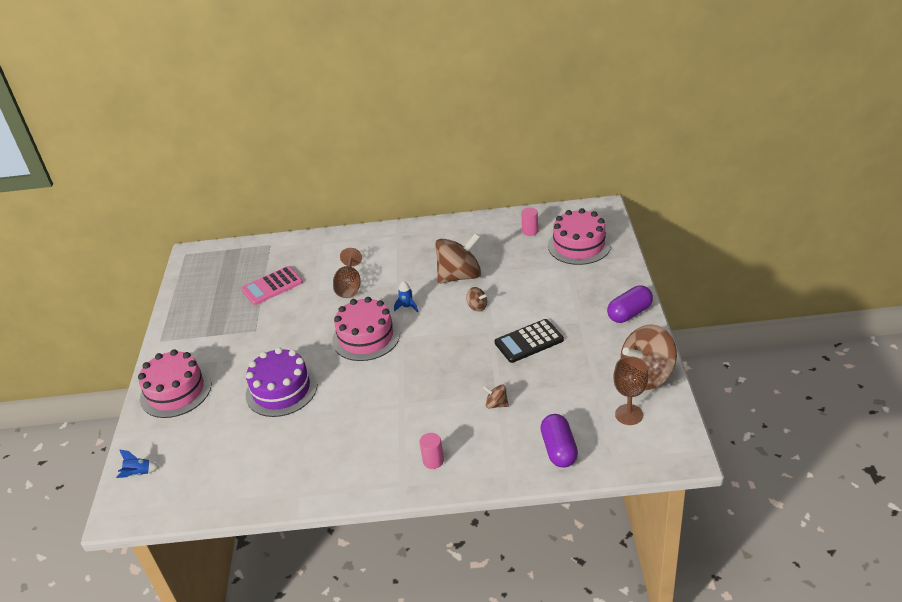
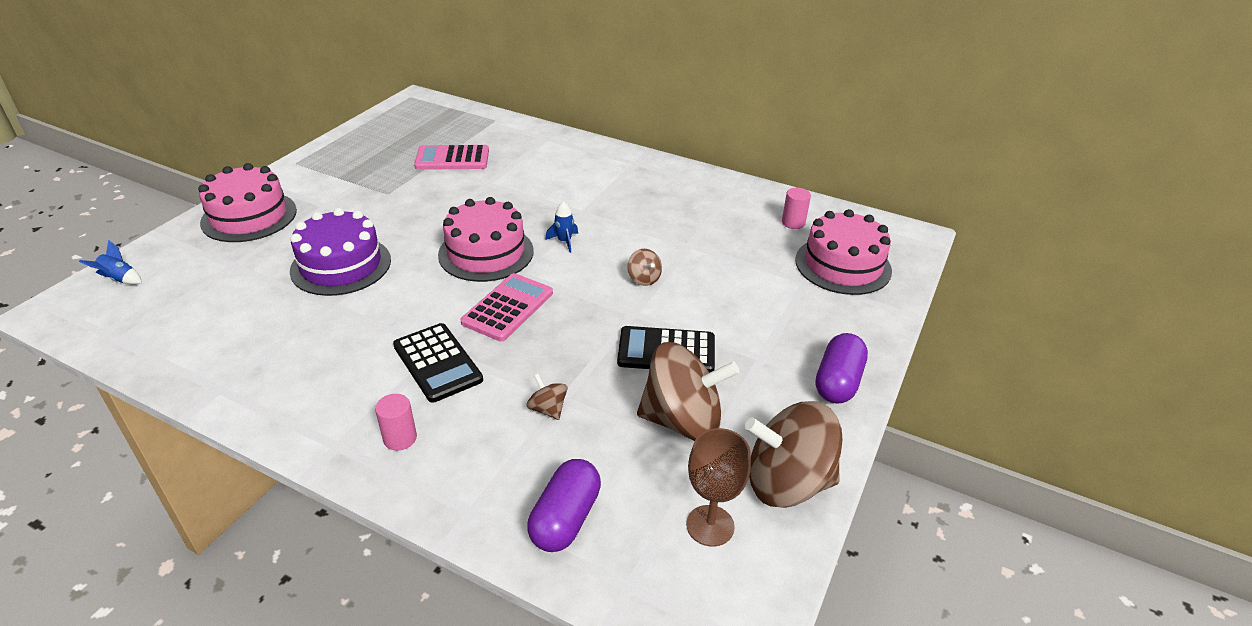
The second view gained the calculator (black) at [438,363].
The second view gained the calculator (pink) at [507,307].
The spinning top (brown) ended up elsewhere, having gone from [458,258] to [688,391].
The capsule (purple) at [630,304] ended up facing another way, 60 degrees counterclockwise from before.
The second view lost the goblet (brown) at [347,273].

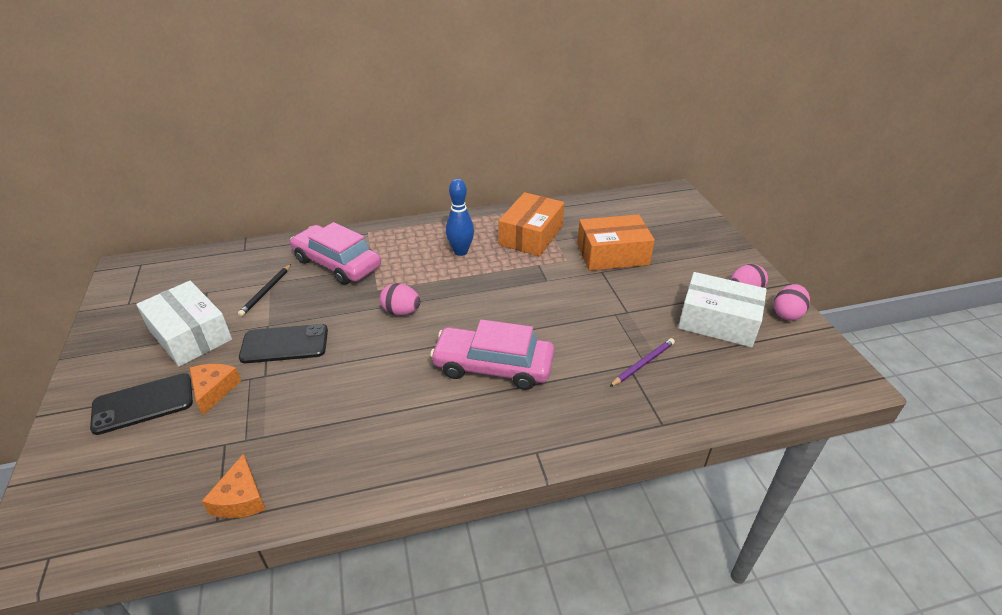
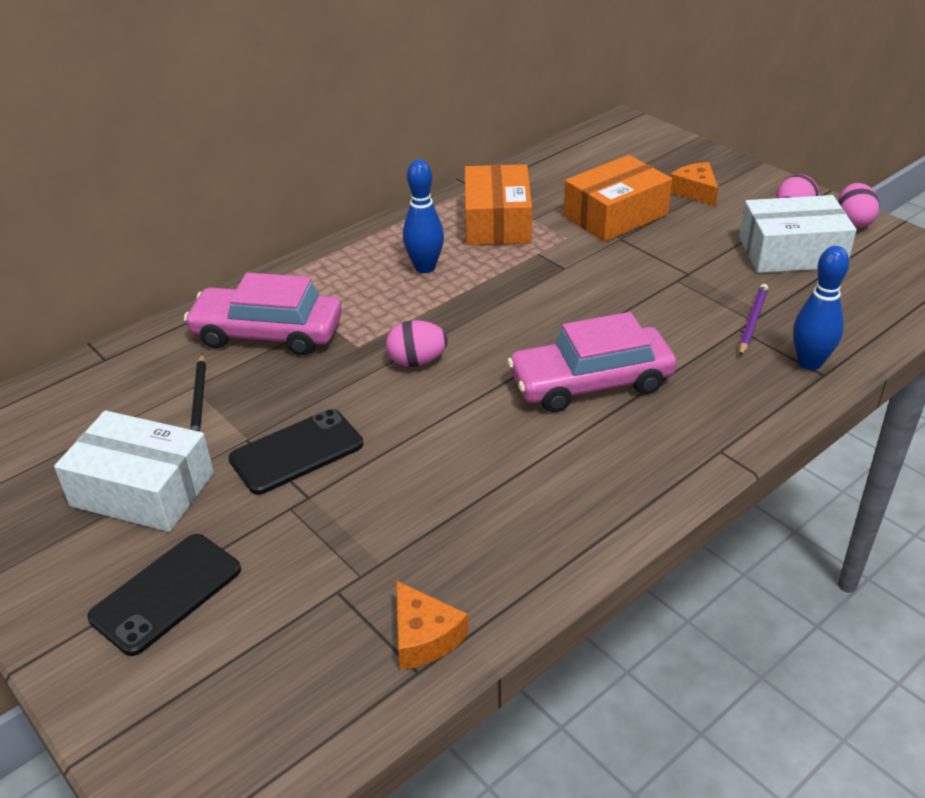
The cheese (orange) ended up elsewhere, having gone from [215,389] to [694,184].
The second view gained the bowling pin (blue) at [821,308].

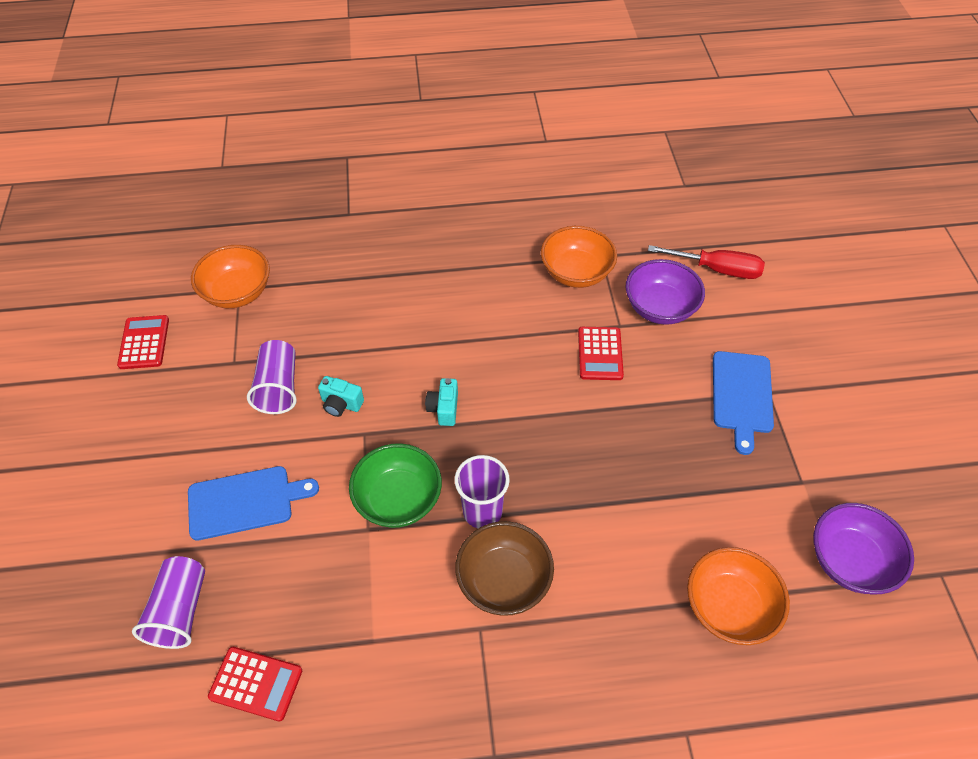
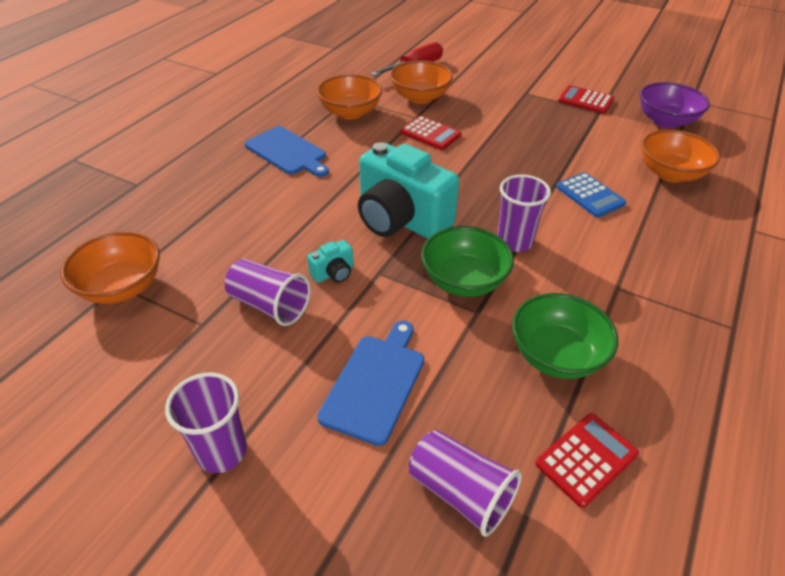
The second view gained the cup (purple) at [206,422].
The cutting board (blue) ended up elsewhere, having gone from [743,403] to [287,151].
The size of the camera (turquoise) at [441,402] changed by a factor of 2.44.
What was the bowl (purple) at [665,292] turned into the bowl (orange) at [421,82].
The second view gained the bowl (green) at [565,336].
The second view gained the calculator (blue) at [591,195].
The calculator (red) ended up elsewhere, having gone from [143,342] to [586,99].
The second view lost the bowl (brown) at [504,568].

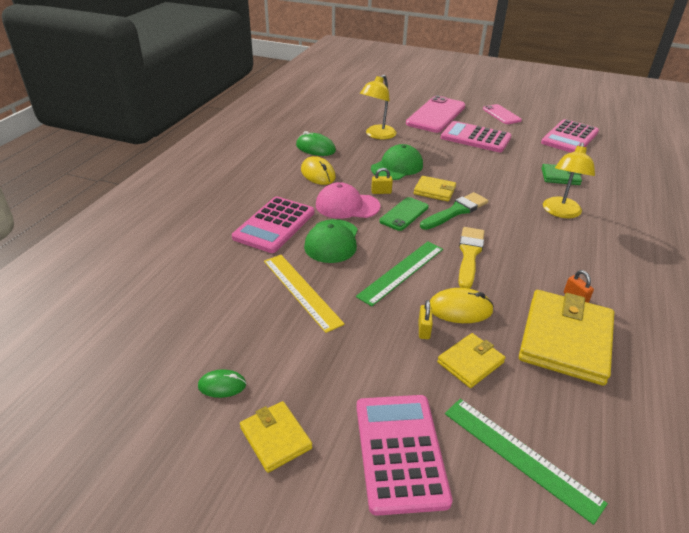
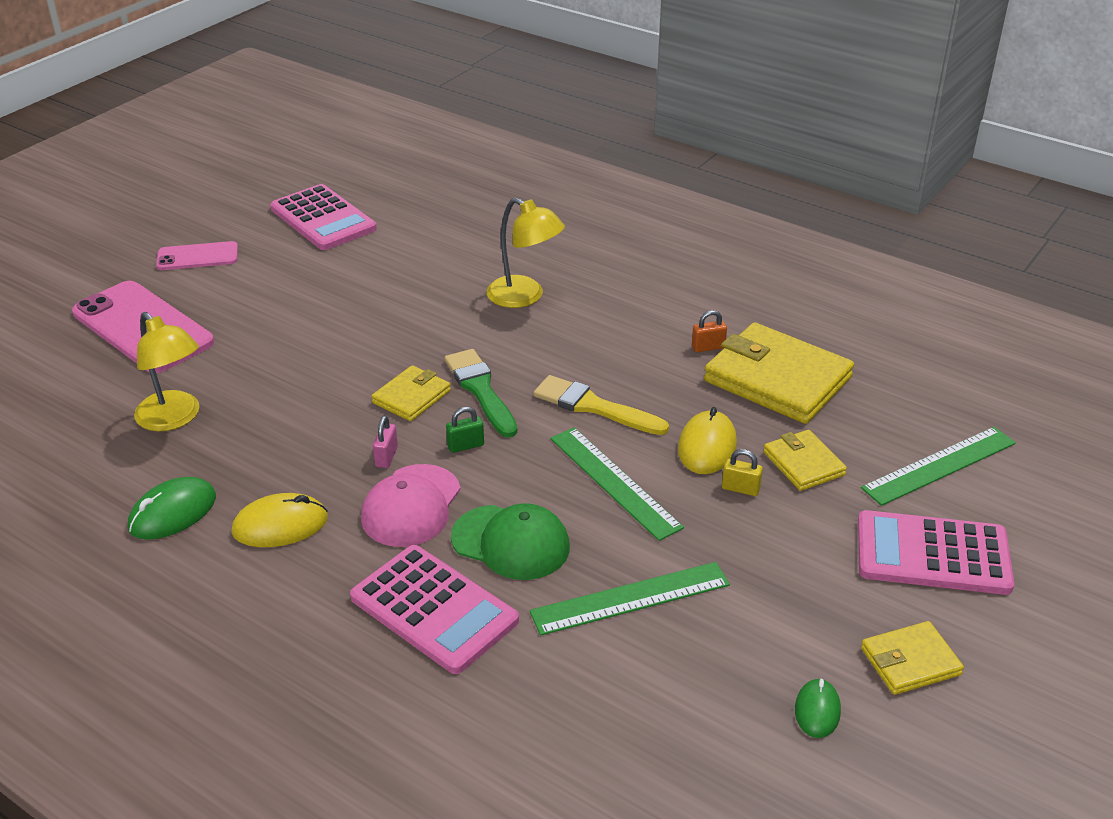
What was the padlock (yellow) at [382,181] turned into the padlock (pink) at [385,442].
Where the phone (green) stood at [404,214], the padlock (green) came to stand at [465,430].
What was the ruler (yellow) at [304,294] turned into the ruler (green) at [630,599].
The second view lost the cap (green) at [397,162].
The second view lost the calculator (pink) at [476,136].
The second view lost the wallet (green) at [562,174].

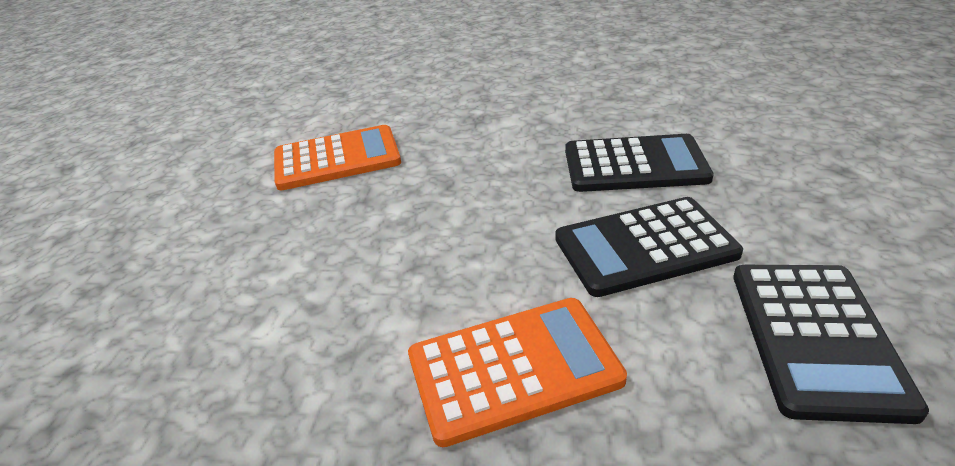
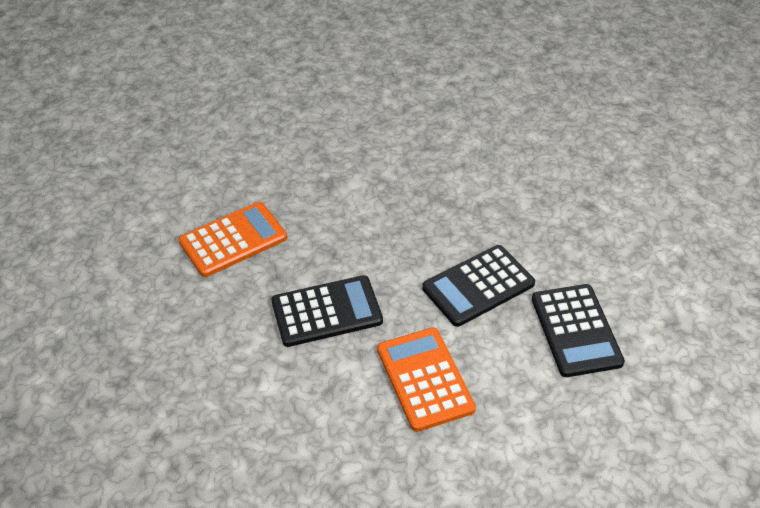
The calculator (black) ended up elsewhere, having gone from [639,163] to [327,311].
The calculator (orange) at [517,372] ended up facing another way, 75 degrees counterclockwise from before.

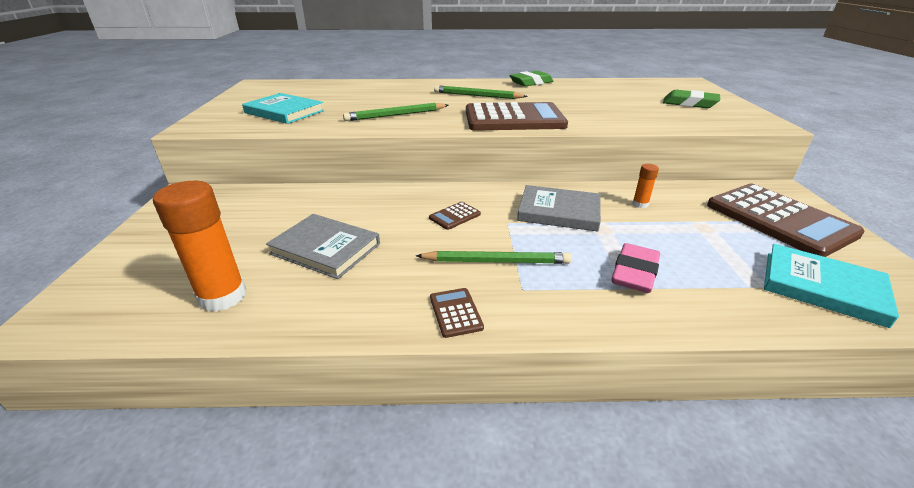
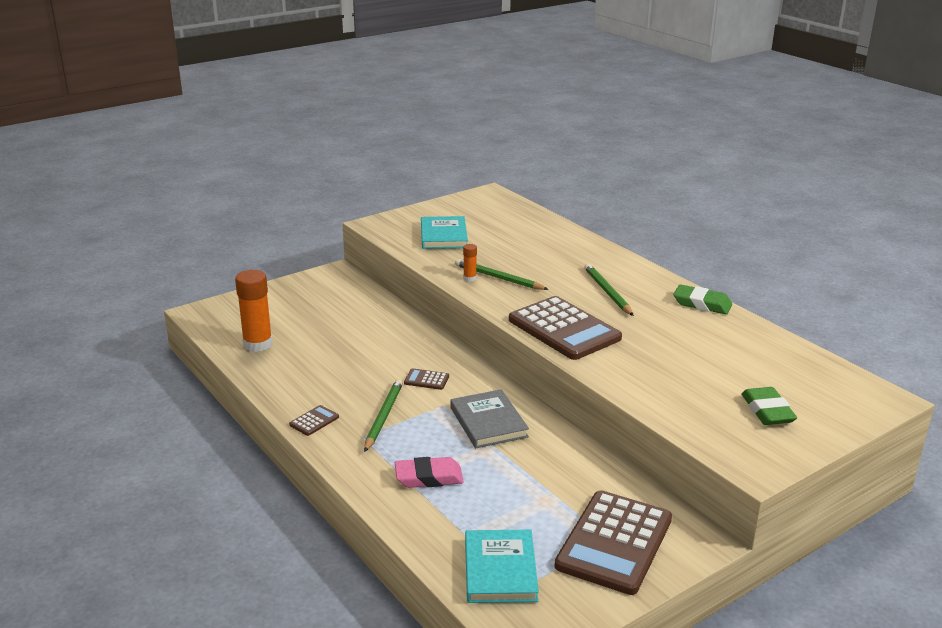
The pencil (green) at [494,257] ended up facing another way, 135 degrees counterclockwise from before.
The glue stick (orange) ended up elsewhere, having gone from [645,186] to [470,262].
The second view lost the book (grey) at [323,246].

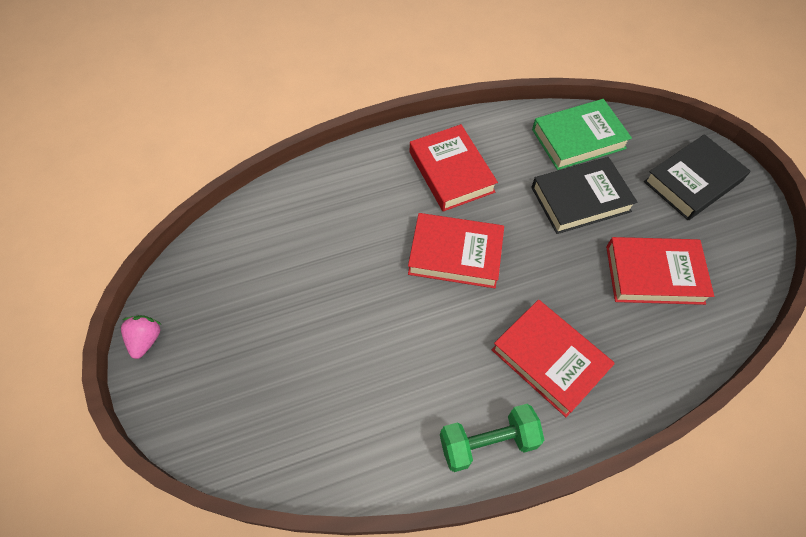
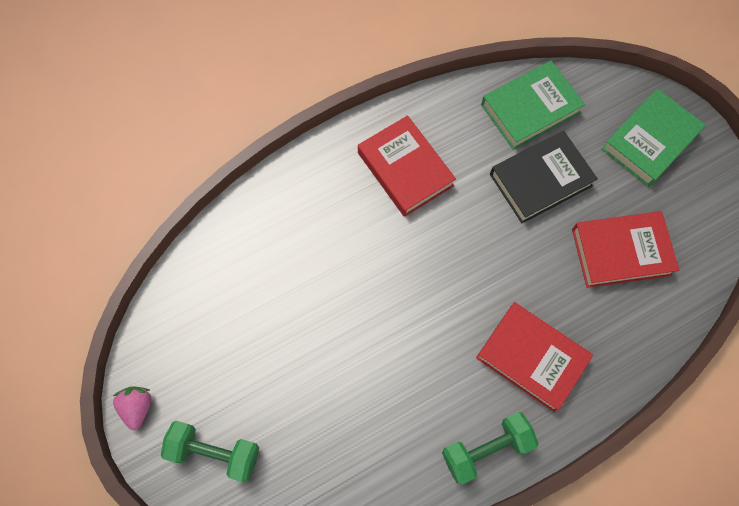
The second view gained the dumbbell (green) at [210,451].
What was the book (black) at [697,177] turned into the book (green) at [653,137].
The second view lost the book (red) at [456,250].

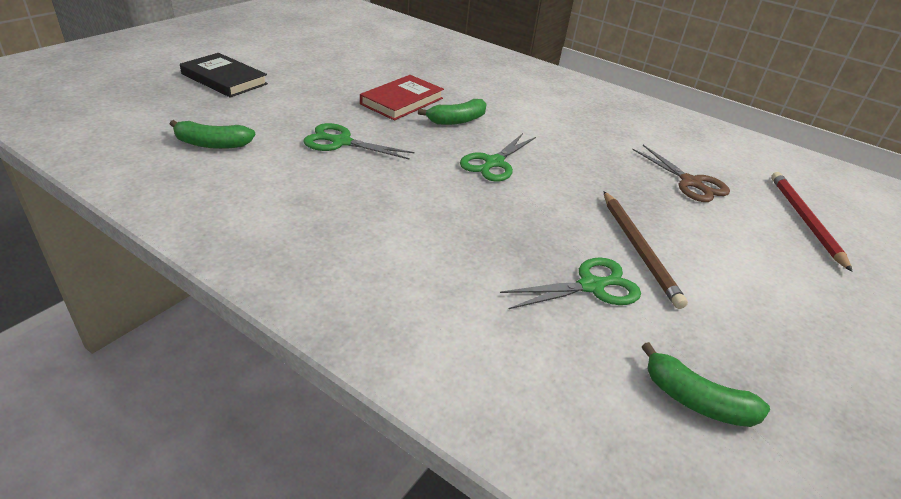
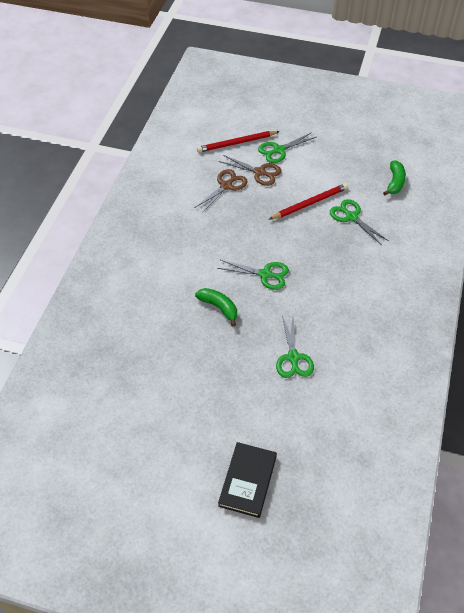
The second view gained the scissors (brown) at [250,170].
The second view gained the scissors (green) at [287,147].
What was the pencil (brown) at [646,250] turned into the pencil (red) at [309,201].
The second view lost the banana (green) at [213,134].
The second view lost the book (red) at [402,98].

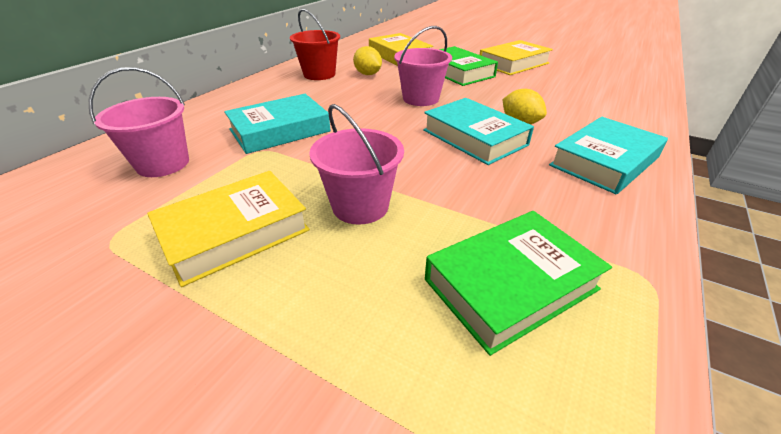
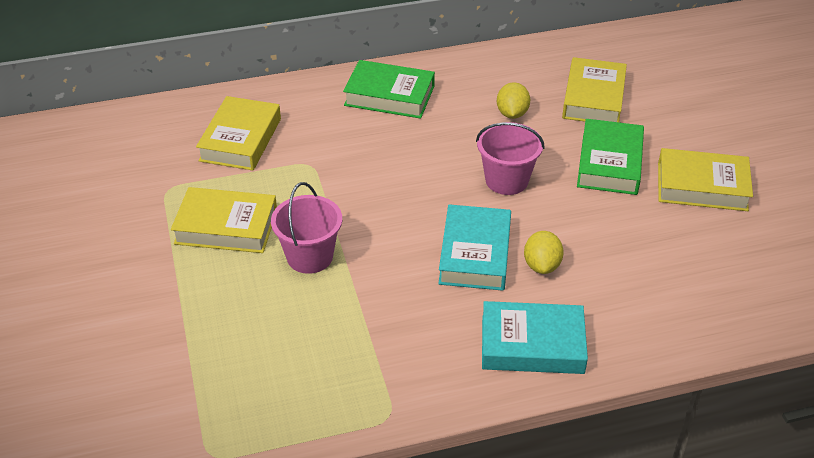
Where the bucket (pink) stood at [139,122], the book (yellow) came to stand at [238,133].
The book (green) ended up elsewhere, having gone from [518,283] to [389,89].
The second view lost the book (turquoise) at [277,124].
The second view lost the bucket (red) at [315,44].

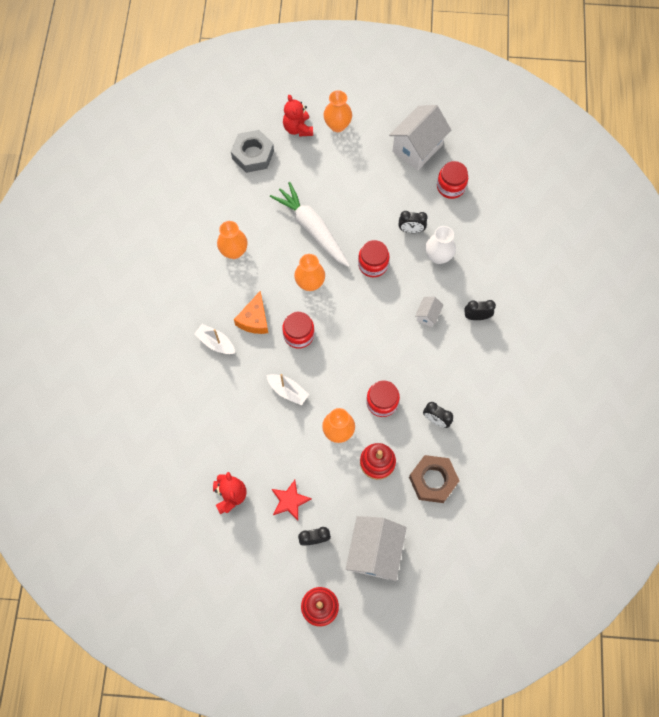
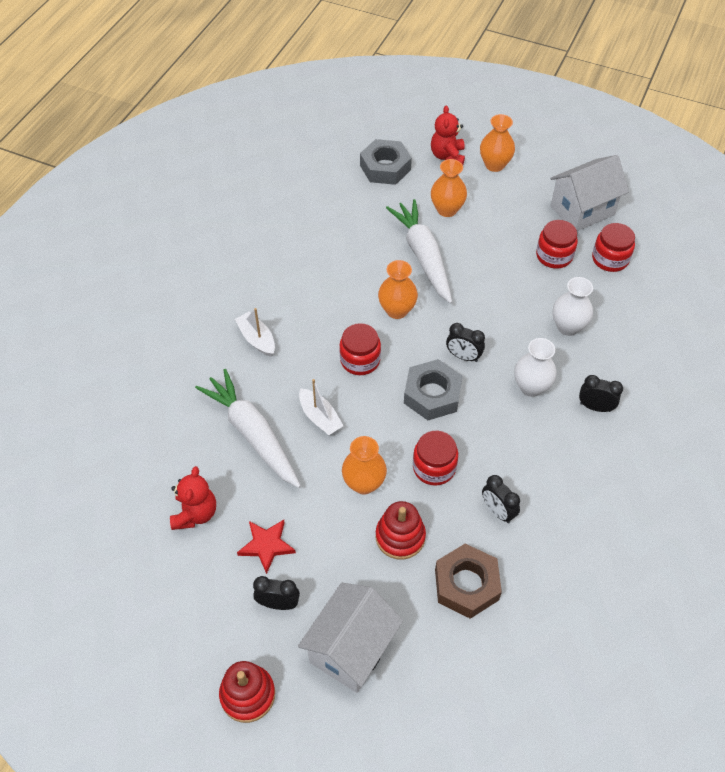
The second view gained the carrot (white) at [248,428].
The second view gained the nut (grey) at [433,389].
The vase (orange) ended up elsewhere, having gone from [232,240] to [449,188].
The clock (black) ended up elsewhere, having gone from [413,222] to [465,342].
Where the house (white) stood at [429,312], the vase (white) came to stand at [535,367].
The jar (red) ended up elsewhere, having gone from [373,258] to [557,244].
The second view lost the cheese (orange) at [251,312].

